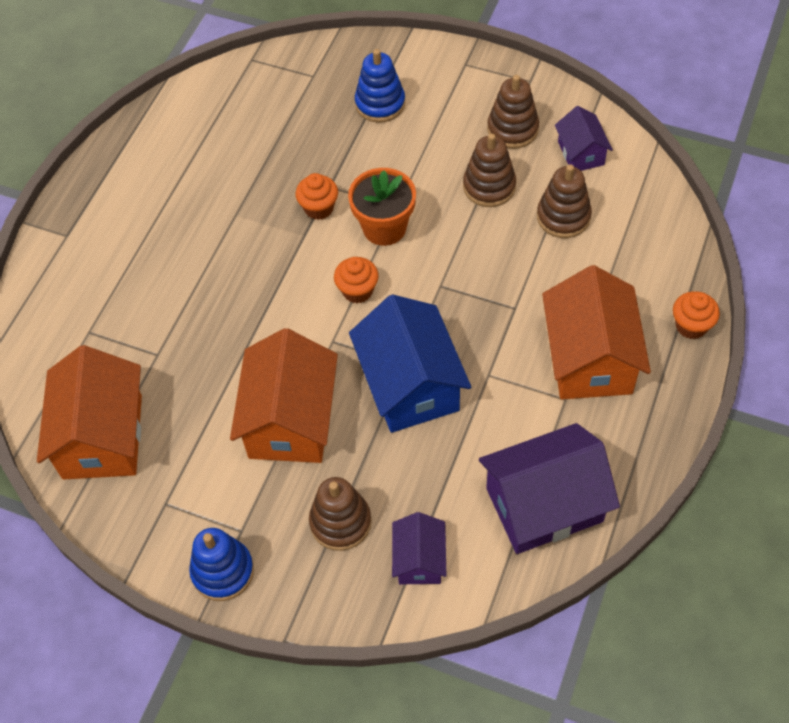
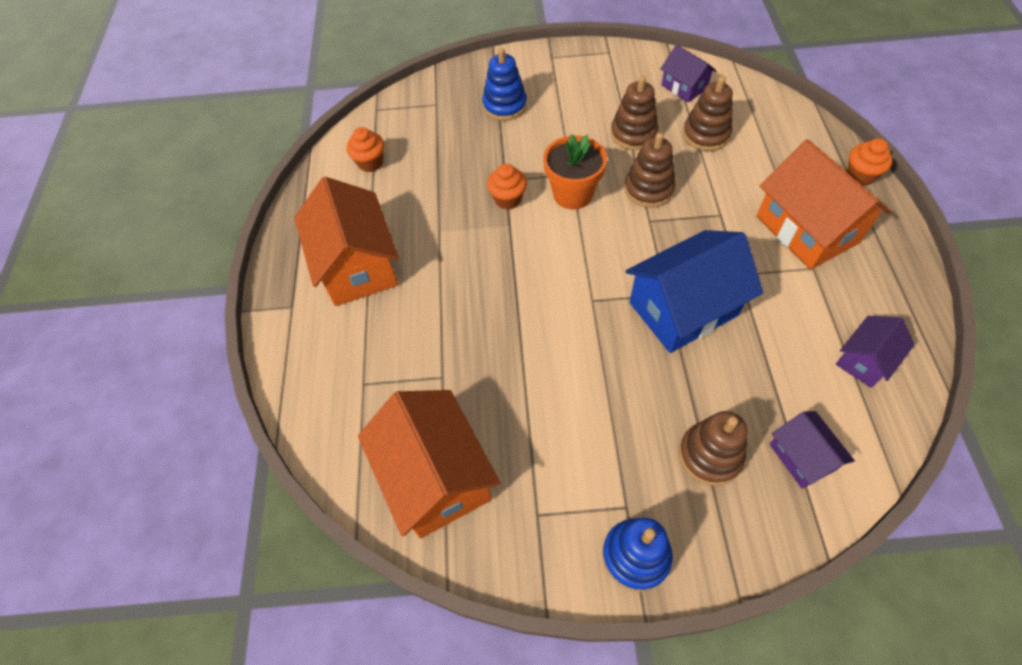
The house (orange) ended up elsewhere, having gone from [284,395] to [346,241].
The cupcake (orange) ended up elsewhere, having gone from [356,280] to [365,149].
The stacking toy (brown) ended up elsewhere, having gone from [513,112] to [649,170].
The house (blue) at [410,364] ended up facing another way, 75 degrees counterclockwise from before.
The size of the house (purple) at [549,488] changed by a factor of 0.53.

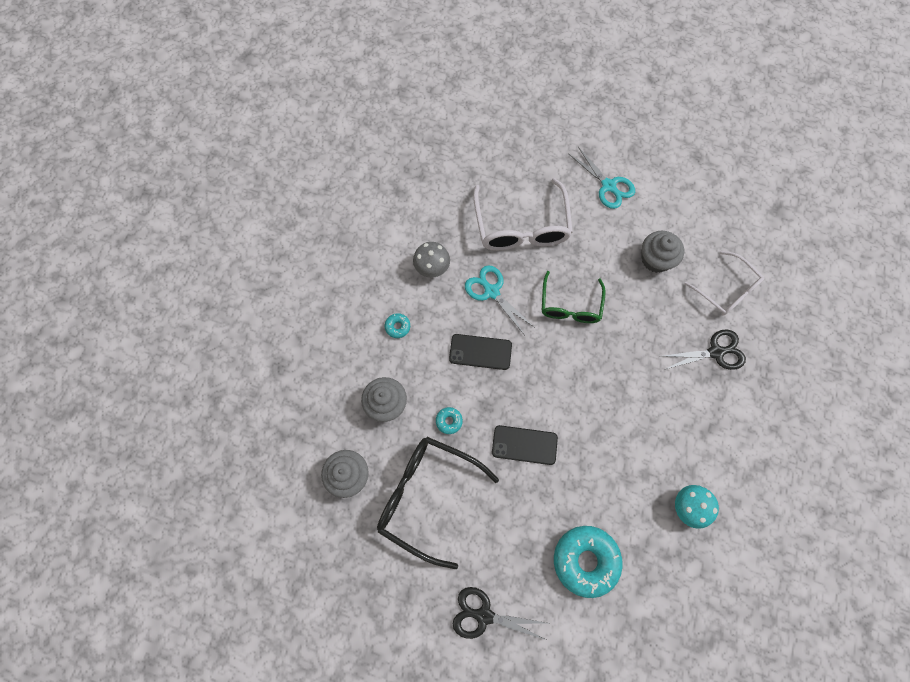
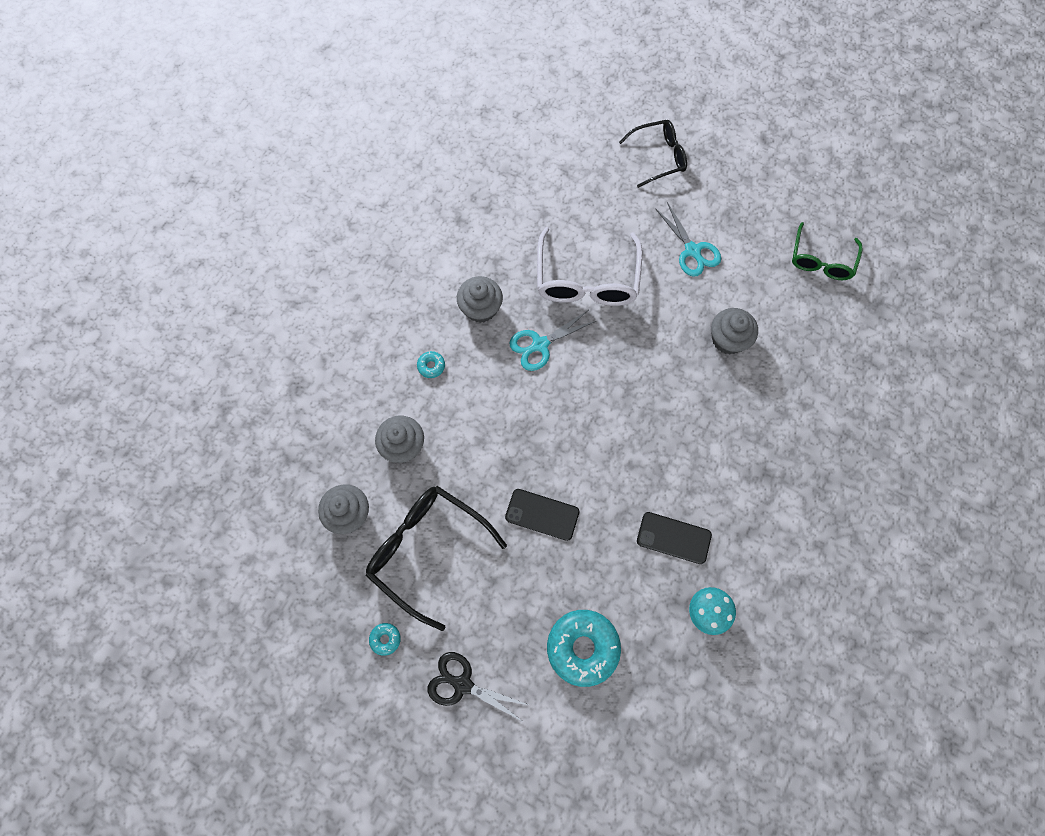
The donut (turquoise) ended up elsewhere, having gone from [449,420] to [385,639].
Where the mushroom (grey) stood at [431,260], the cupcake (grey) came to stand at [480,299].
The scissors (turquoise) at [500,299] ended up facing another way, 90 degrees counterclockwise from before.
The second view gained the glasses (black) at [653,154].
The phone (black) ended up elsewhere, having gone from [480,352] to [674,538].
The glasses (green) ended up elsewhere, having gone from [574,297] to [827,251].
The second view lost the scissors (black) at [704,349].
The second view lost the glasses (white) at [724,283].

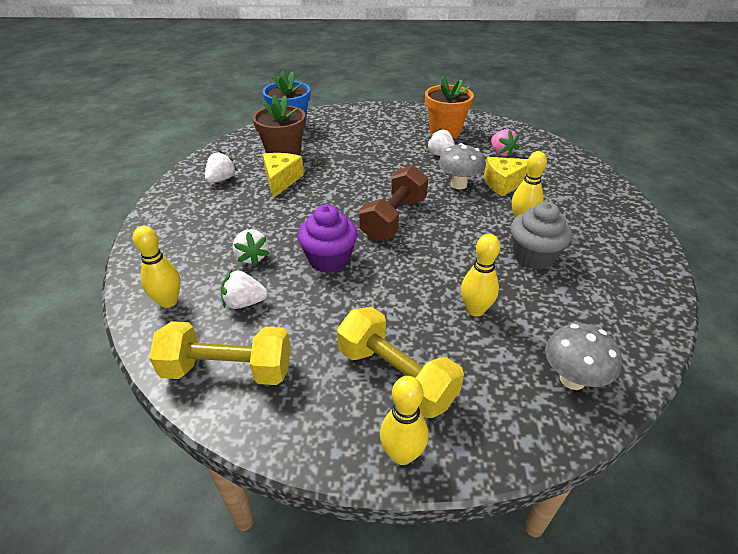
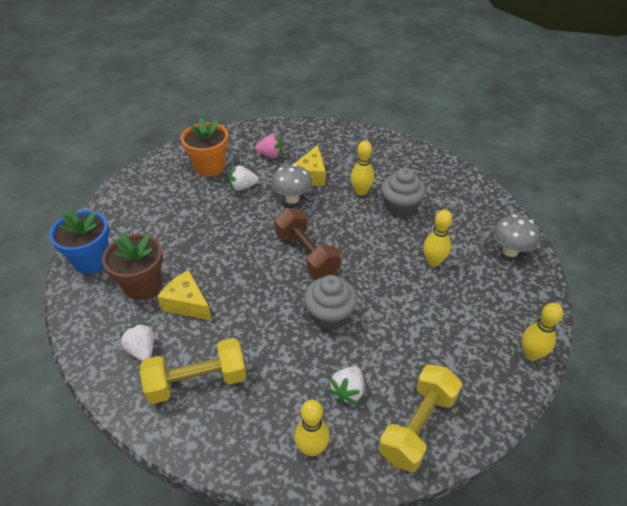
The dumbbell (yellow) ended up elsewhere, having gone from [400,362] to [193,371].
What was the cupcake (purple) at [328,239] turned into the cupcake (grey) at [330,303].
The second view lost the strawberry (white) at [251,247].

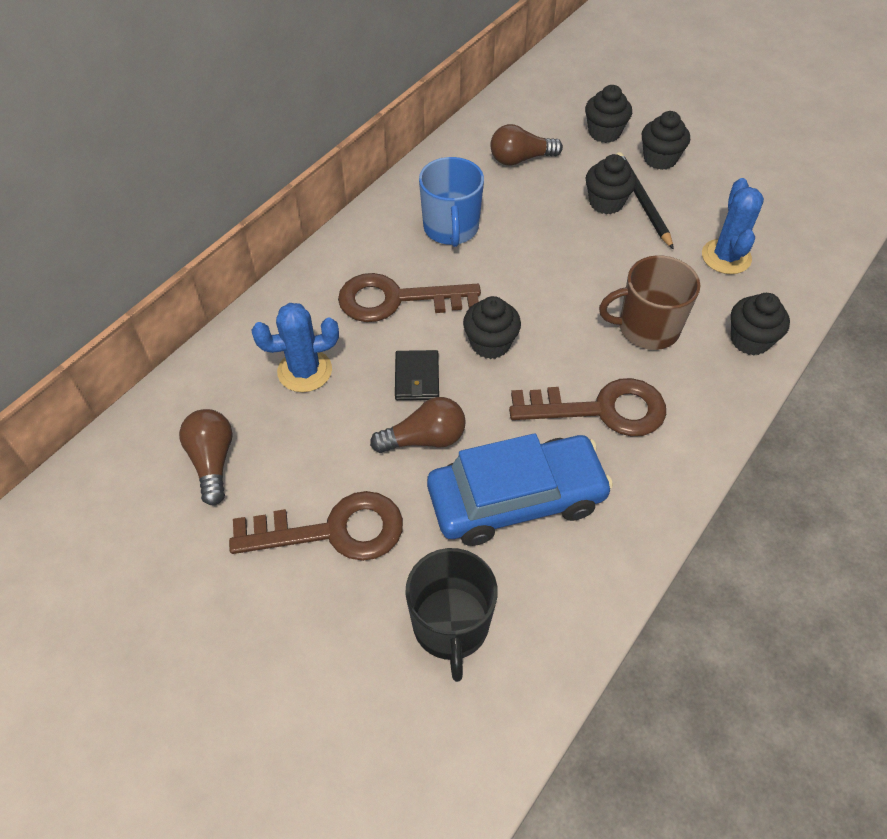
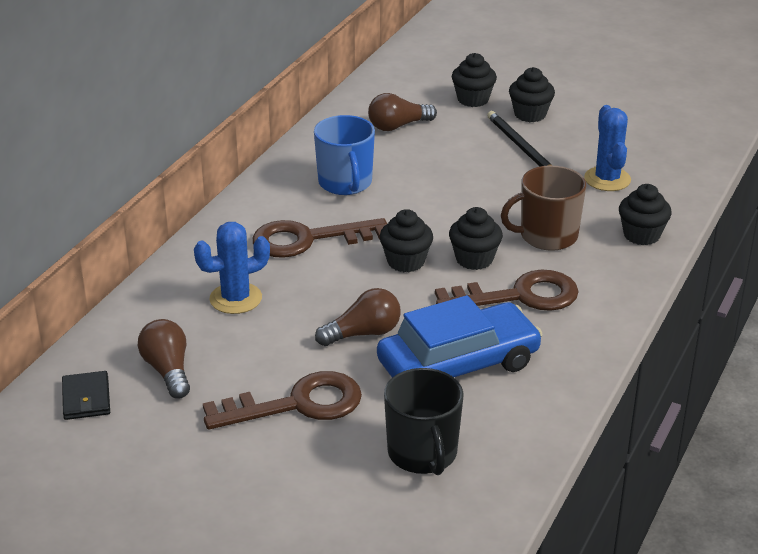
The wallet (black) ended up elsewhere, having gone from [417,375] to [86,395].
The cupcake (black) ended up elsewhere, having gone from [611,184] to [476,238].

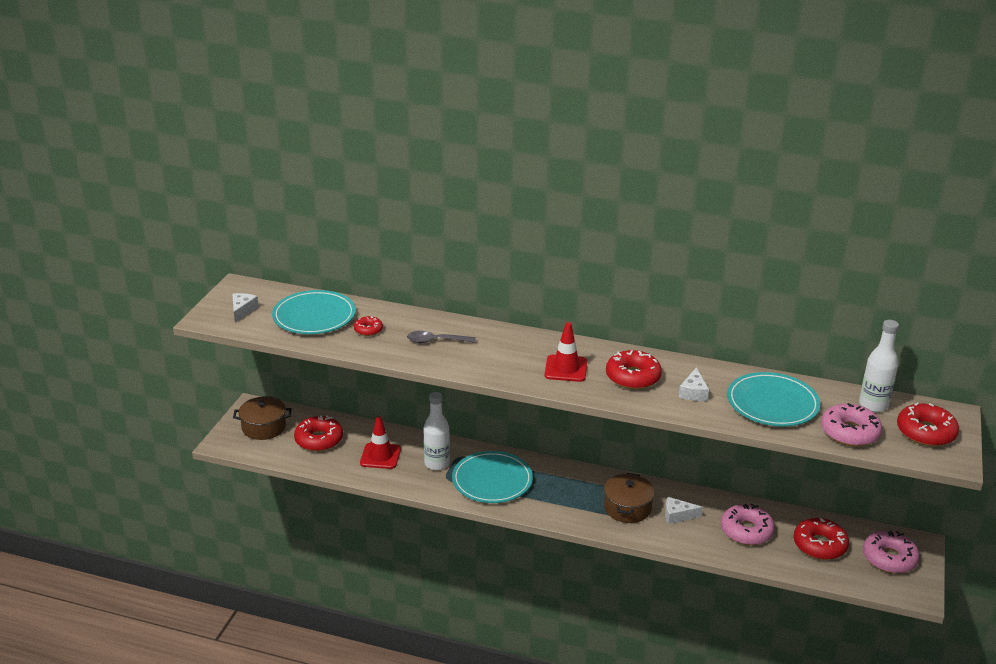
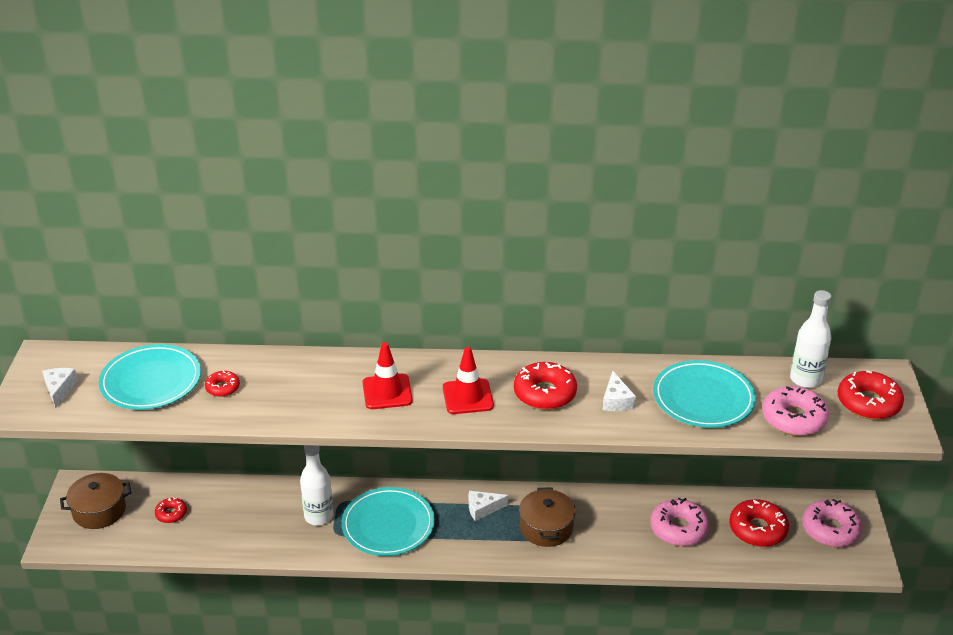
The size of the donut (red) at [318,433] changed by a factor of 0.55.
The traffic cone (red) ended up elsewhere, having gone from [380,442] to [388,375].
The cheese (white) ended up elsewhere, having gone from [684,510] to [489,506].
The second view lost the spoon (grey) at [441,337].

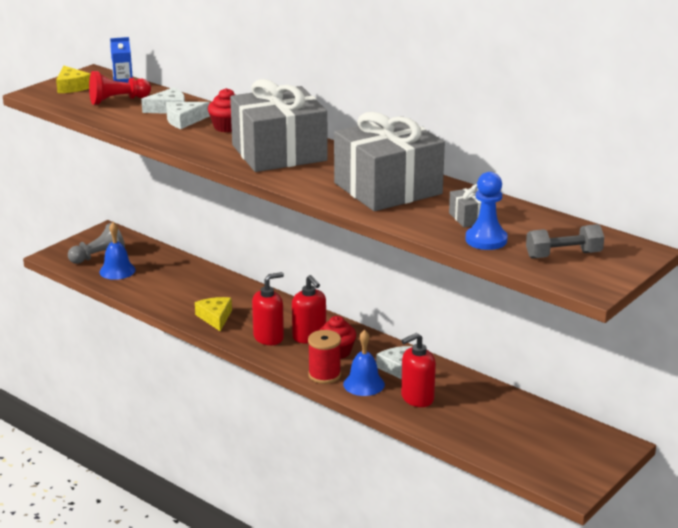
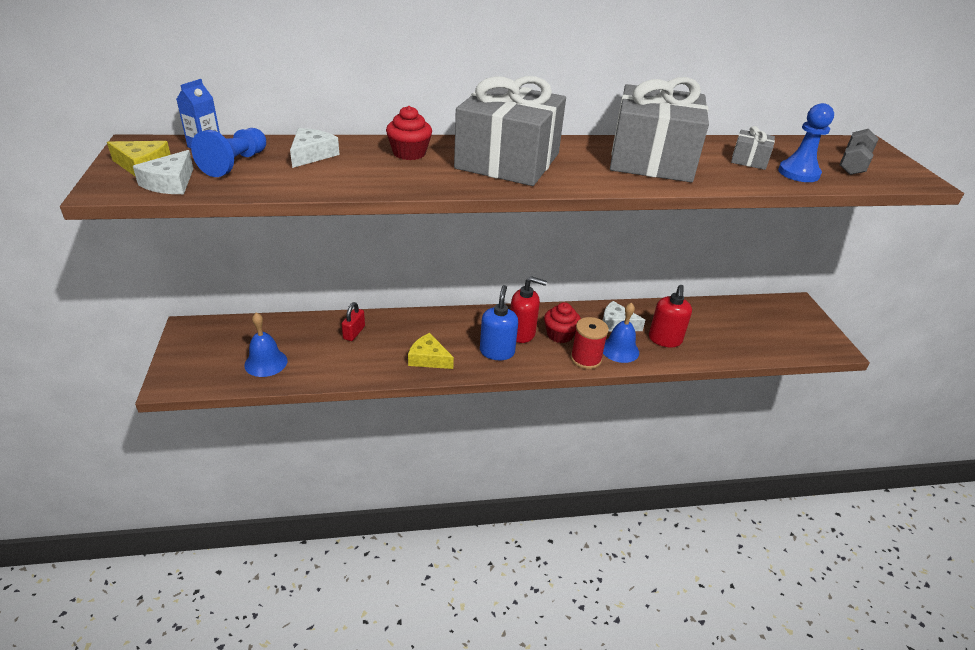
The cheese (white) ended up elsewhere, having gone from [188,115] to [163,172].
What was the pawn (red) at [120,88] turned into the pawn (blue) at [228,152].
The second view gained the padlock (red) at [353,321].
What was the soap dispenser (red) at [268,308] turned into the soap dispenser (blue) at [499,322].
The second view lost the pawn (grey) at [96,243].

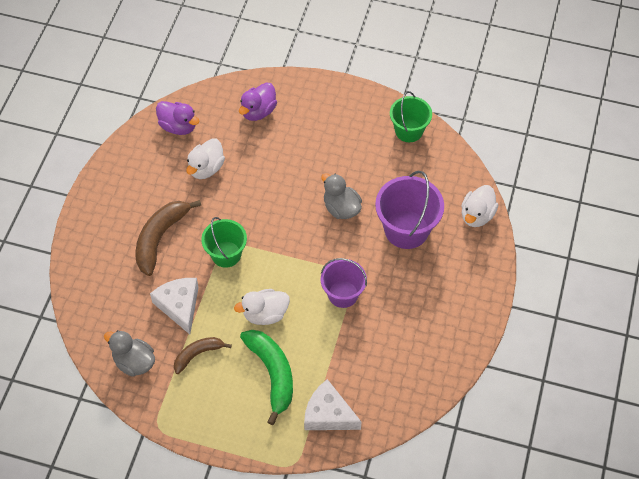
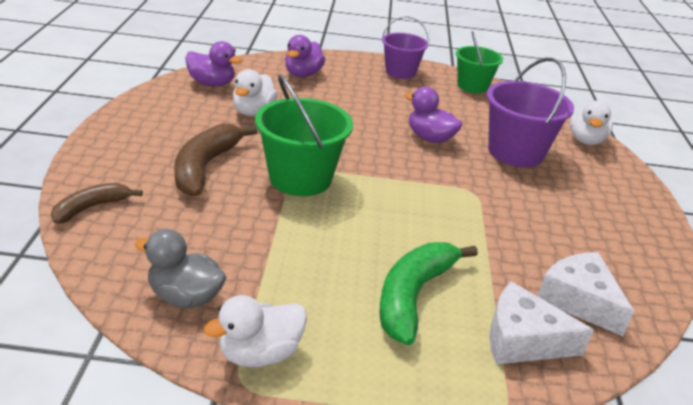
The banana (brown) ended up elsewhere, having gone from [203,355] to [97,203].
The duck (white) ended up elsewhere, having gone from [262,307] to [255,331].
The size of the bucket (green) at [224,242] changed by a factor of 1.52.
The banana (green) at [266,377] ended up facing another way, 120 degrees counterclockwise from before.
The bucket (purple) ended up elsewhere, having gone from [344,283] to [405,47].
What was the duck (grey) at [341,196] turned into the duck (purple) at [434,115].
The cheese (white) ended up elsewhere, having gone from [174,306] to [586,294].

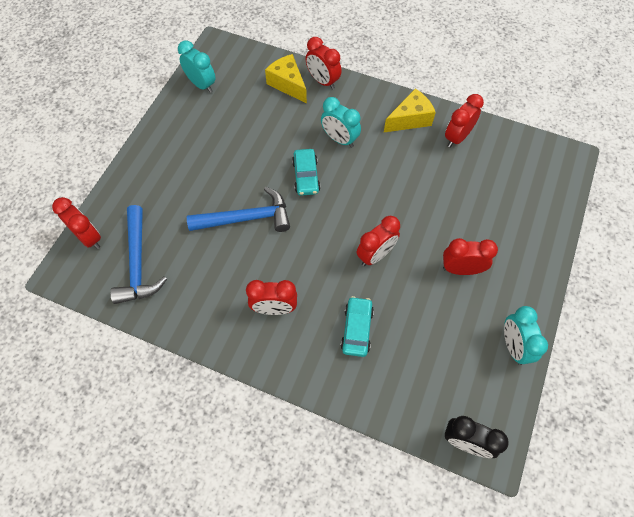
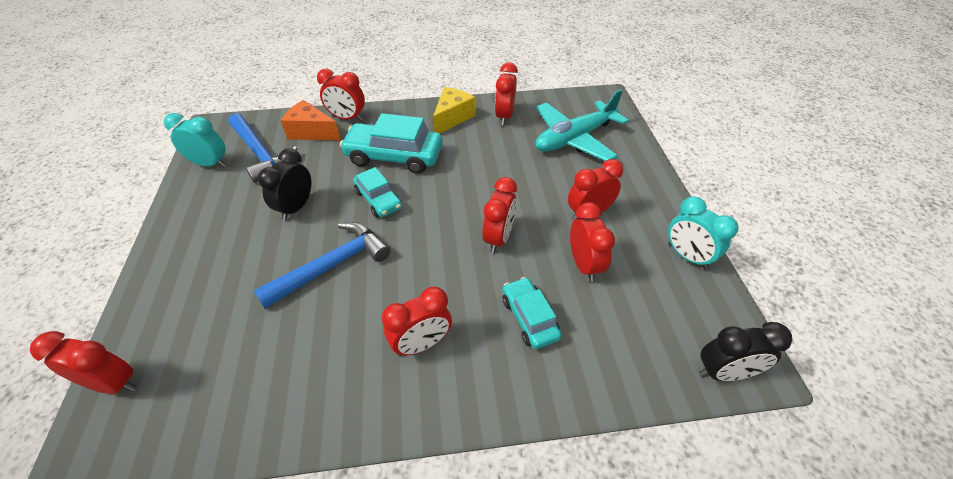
The hammer (blue) ended up elsewhere, having gone from [138,254] to [262,148].
The second view gained the clock (black) at [284,184].
What was the cheese (yellow) at [286,78] turned into the cheese (orange) at [310,120].
Where the clock (turquoise) stood at [341,122], the car (turquoise) came to stand at [391,143].
The second view gained the plane (turquoise) at [582,125].
The second view gained the clock (red) at [592,242].

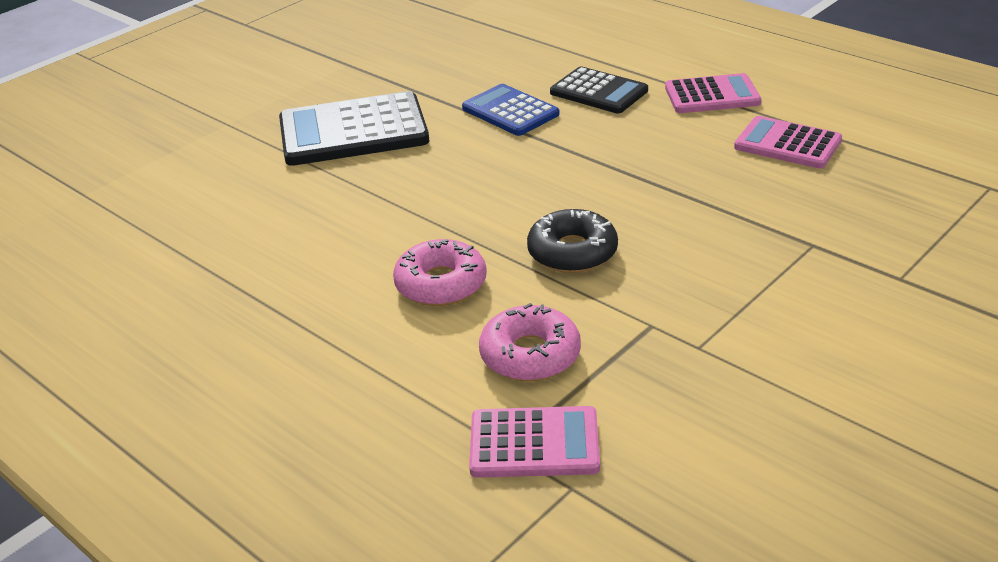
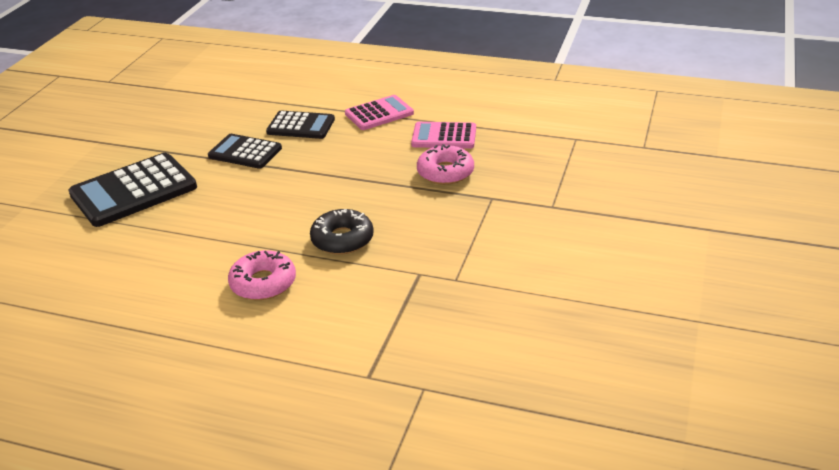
What was the calculator (blue) at [511,110] turned into the calculator (black) at [245,151].
The donut (pink) ended up elsewhere, having gone from [530,342] to [445,164].
The second view lost the calculator (pink) at [534,442].

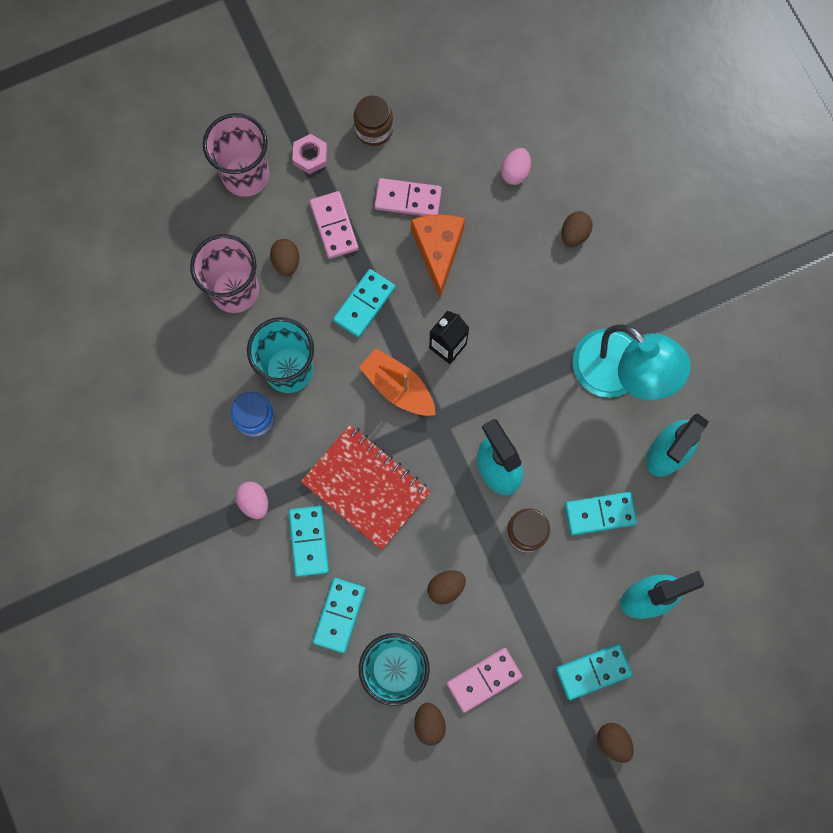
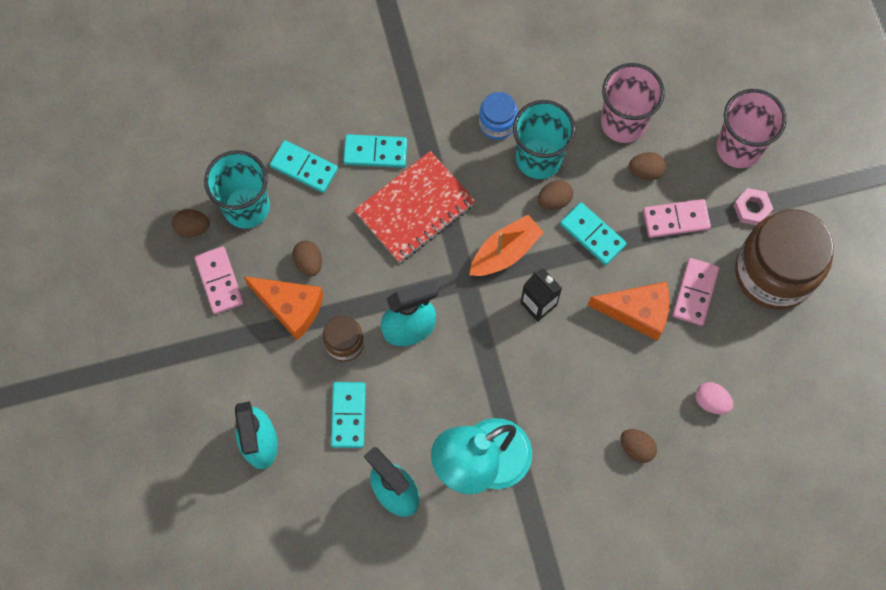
The second view gained the cheese (orange) at [283,308].
The egg (brown) ended up elsewhere, having gone from [615,743] to [555,195].
The size of the jar (brown) at [373,120] changed by a factor of 2.11.
The second view lost the egg (pink) at [251,500].
The second view lost the domino (turquoise) at [594,671].

